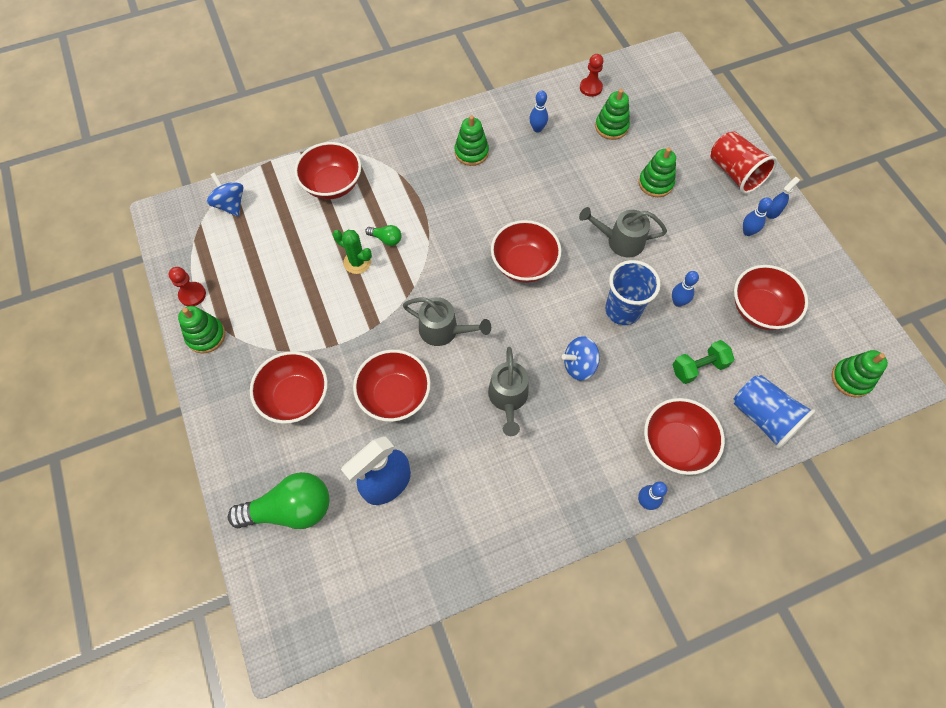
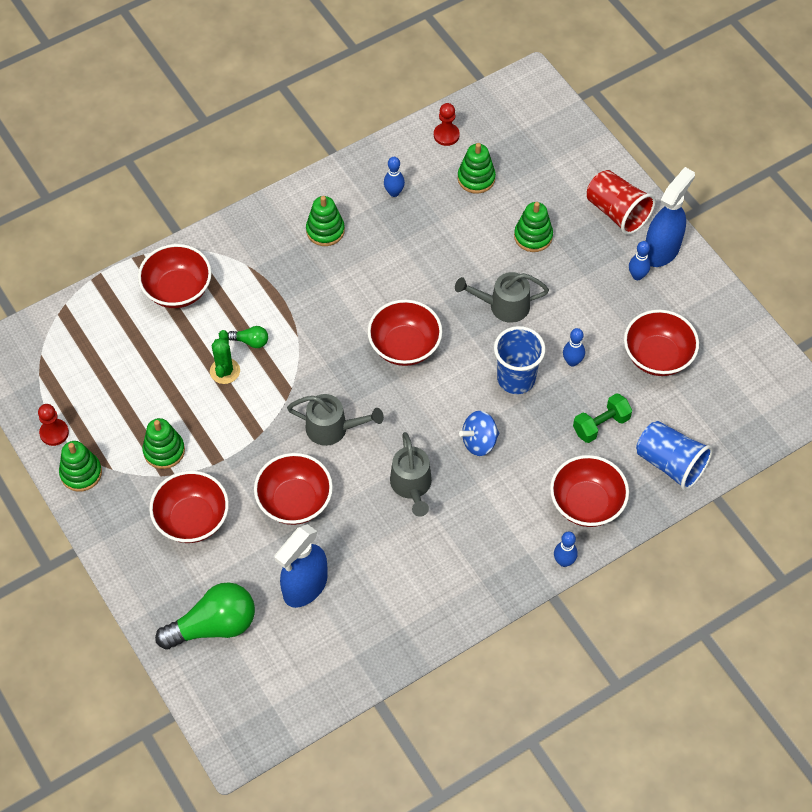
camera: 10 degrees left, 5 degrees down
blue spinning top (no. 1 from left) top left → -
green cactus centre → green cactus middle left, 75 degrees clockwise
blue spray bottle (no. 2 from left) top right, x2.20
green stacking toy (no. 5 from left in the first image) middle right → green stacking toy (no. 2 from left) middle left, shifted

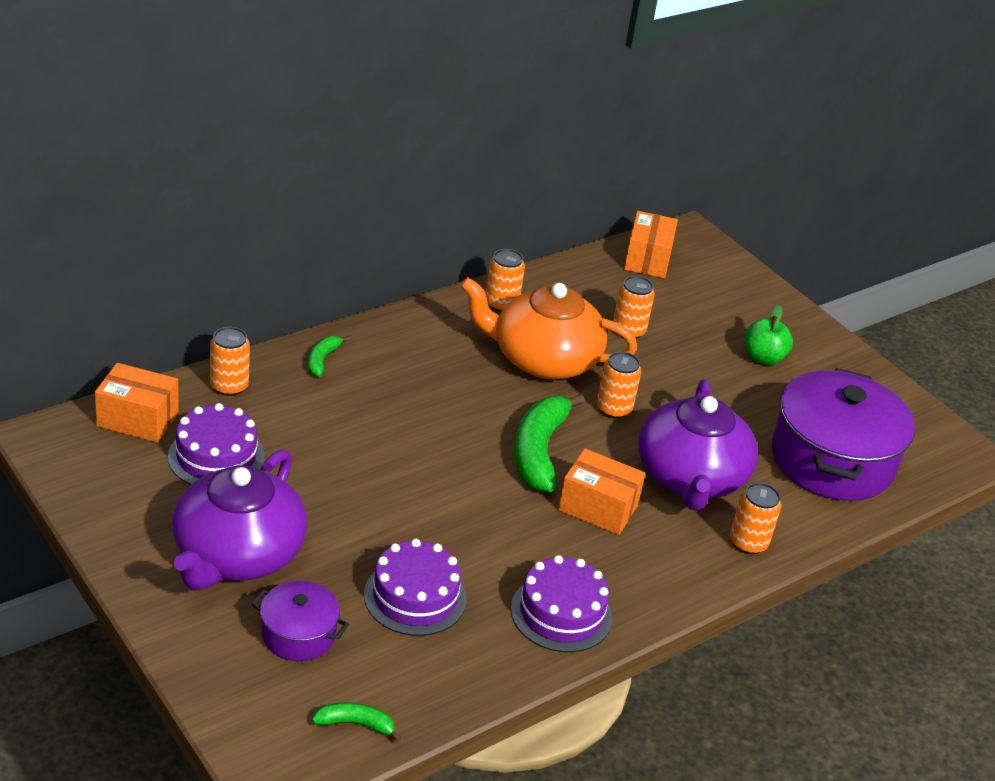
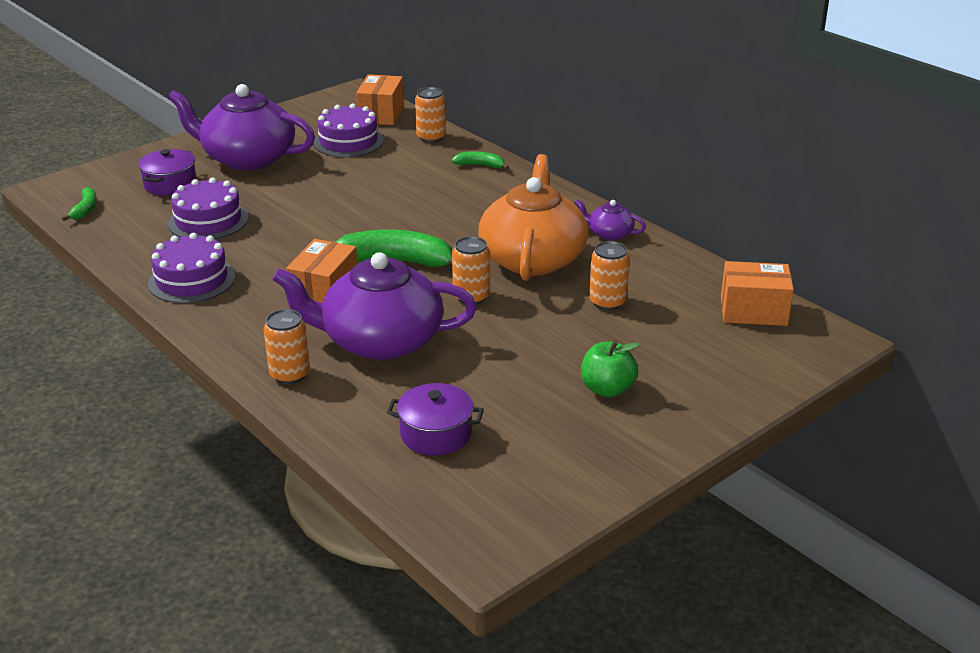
camera: 90 degrees right, 5 degrees down
orange can (no. 2 from left) centre → purple teapot (no. 3 from left) centre
purple pot (no. 2 from left) middle right → purple pot (no. 2 from left) centre, x0.49

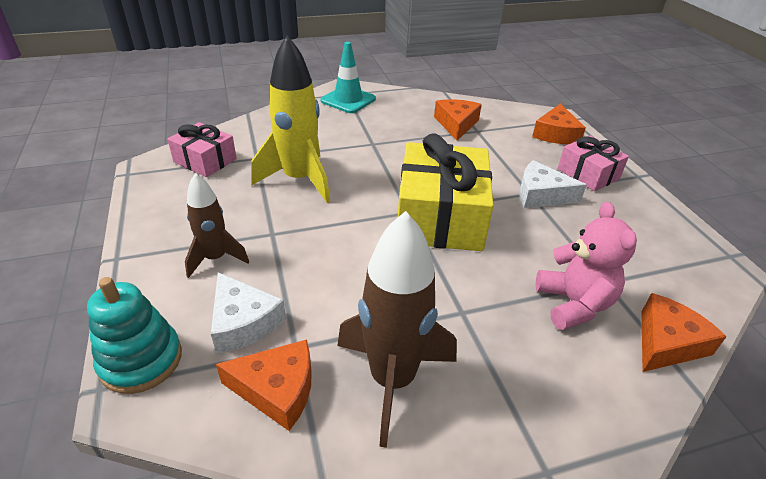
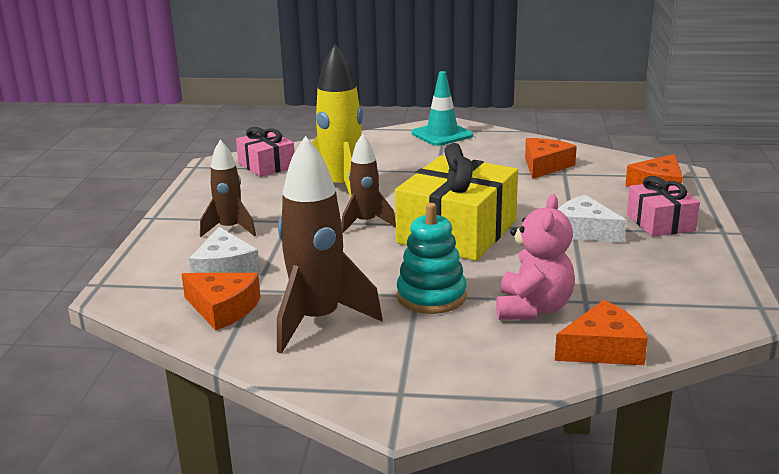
camera: 25 degrees right, 15 degrees down
turquoise stacking toy bottom left → turquoise stacking toy centre, shifted
- → brown rocket (no. 3 from left) centre

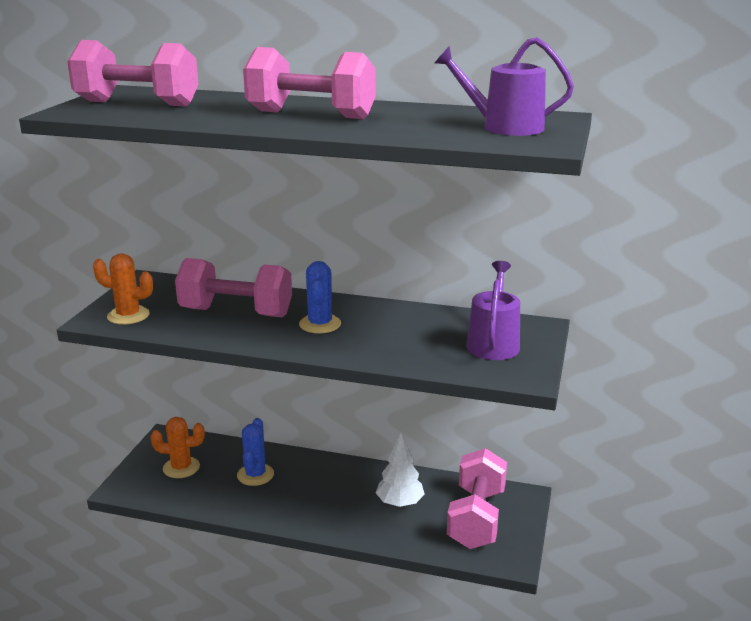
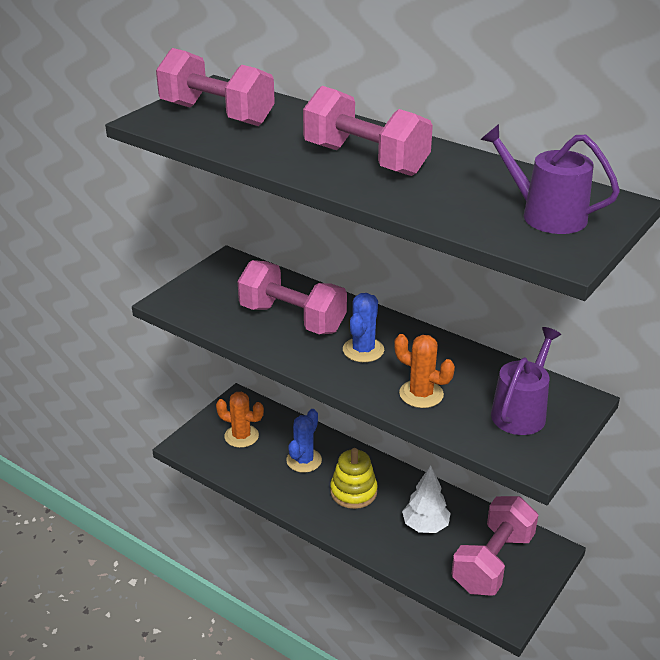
camera: 20 degrees right, 10 degrees up
orange cactus (no. 1 from left in the first image) middle left → orange cactus (no. 2 from left) centre, shifted
- → yellow stacking toy bottom centre

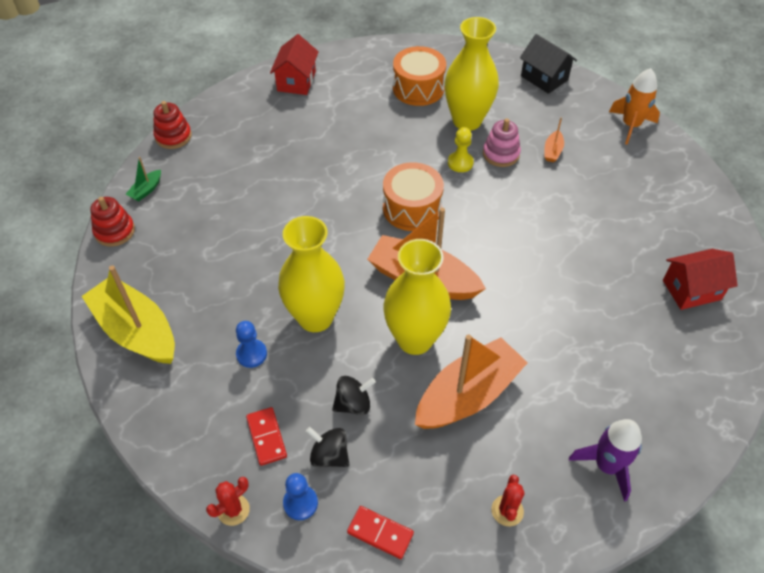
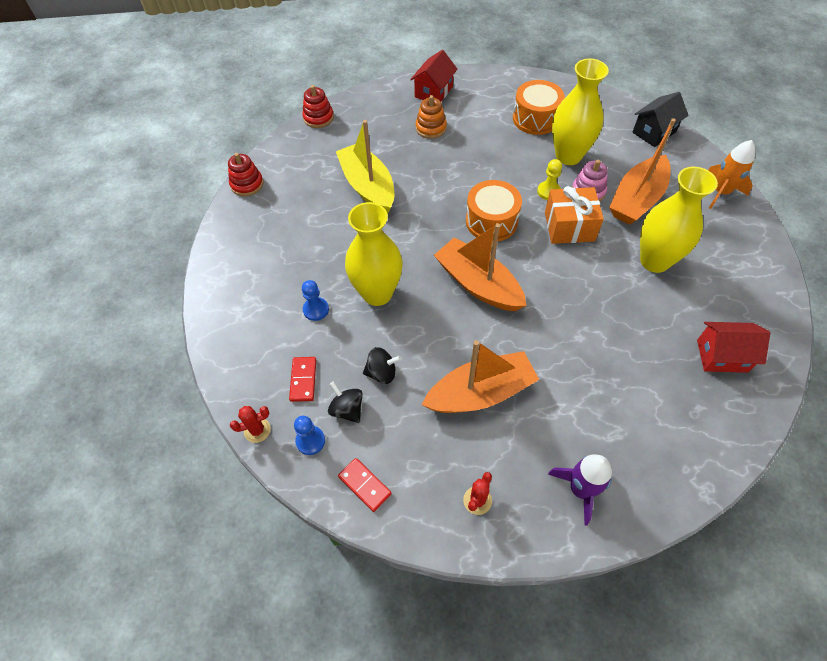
camera: 20 degrees right, 5 degrees up
yellow boat middle left → yellow boat top centre, shifted
green boat top left → -
yellow vase (no. 2 from left in the first image) centre → yellow vase (no. 3 from left) top right, shifted
black house top right, 75 degrees clockwise
orange boat (no. 3 from left) top right, x2.46
- → orange stacking toy top centre
- → orange gift top right

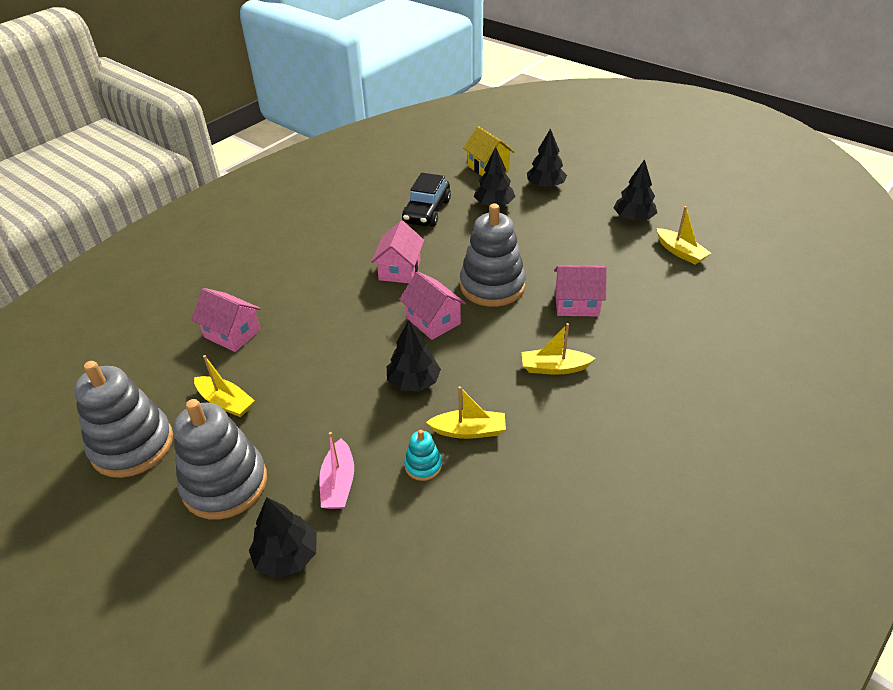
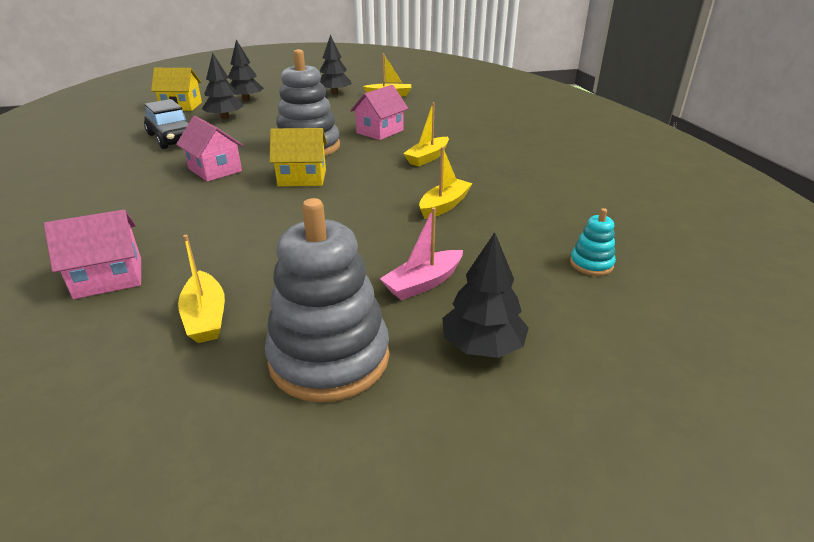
camera: 55 degrees left, 10 degrees down
grey stacking toy (no. 1 from left) middle left → -
yellow boat (no. 1 from left) middle left, 90 degrees clockwise
pink boat bottom centre → pink boat centre, 105 degrees clockwise
black tree (no. 2 from left) centre → -
pink house (no. 3 from left) centre → yellow house (no. 2 from left) top centre
turquoise stacking toy centre → turquoise stacking toy middle right, shifted

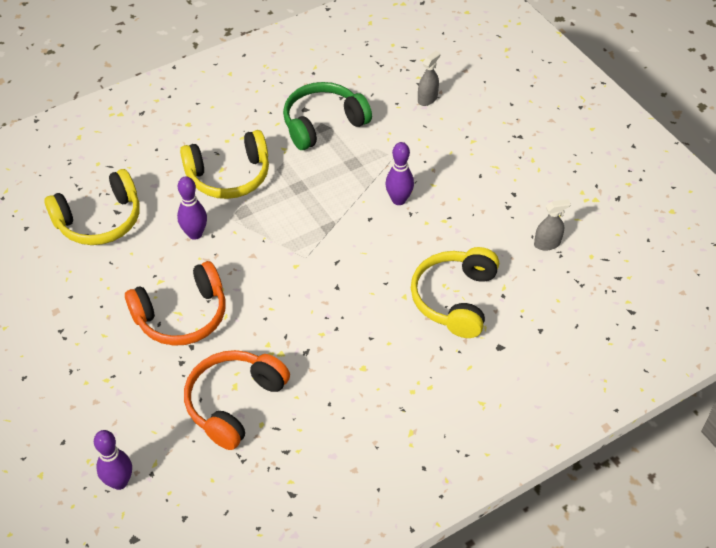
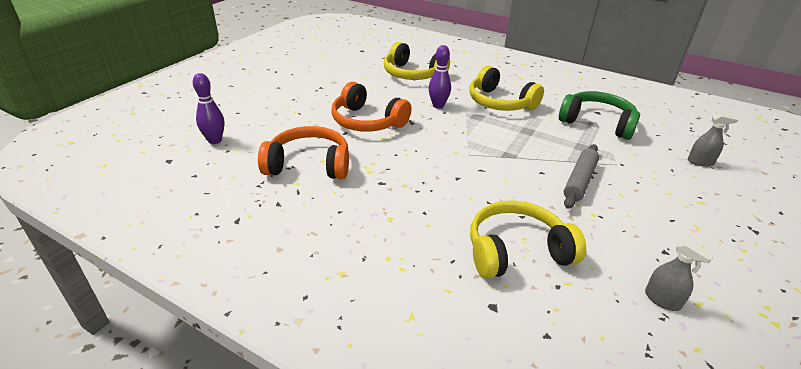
camera: 60 degrees right, 15 degrees down
purple bowling pin (no. 3 from left) top centre → grey rolling pin middle right

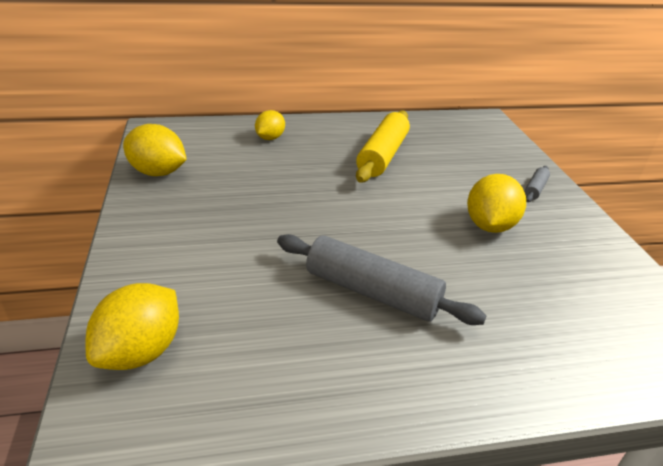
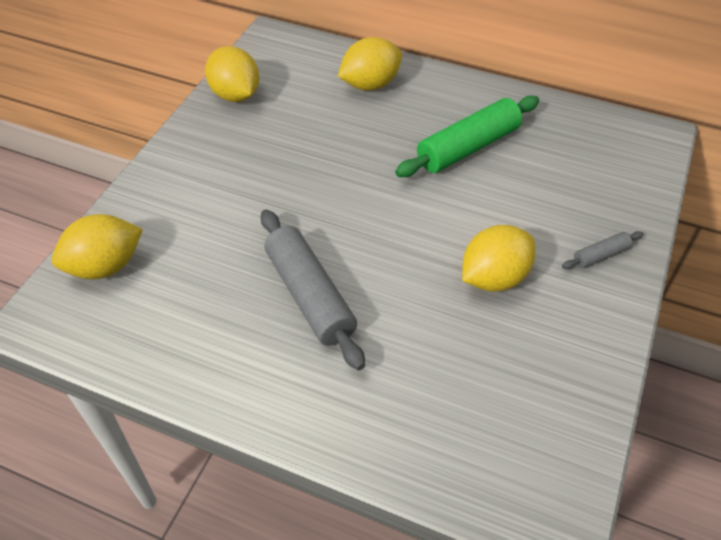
camera: 35 degrees right, 15 degrees up
yellow lemon (no. 3 from left) top centre, x1.55
yellow rolling pin top centre → green rolling pin top centre

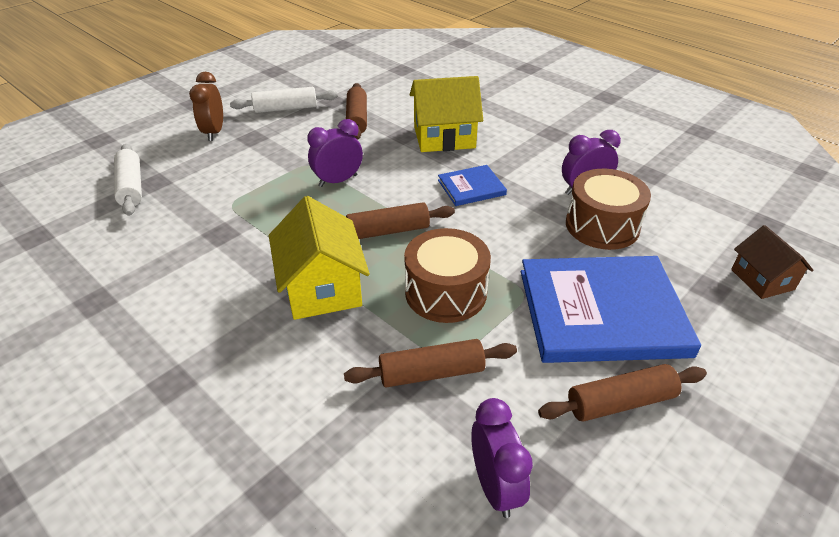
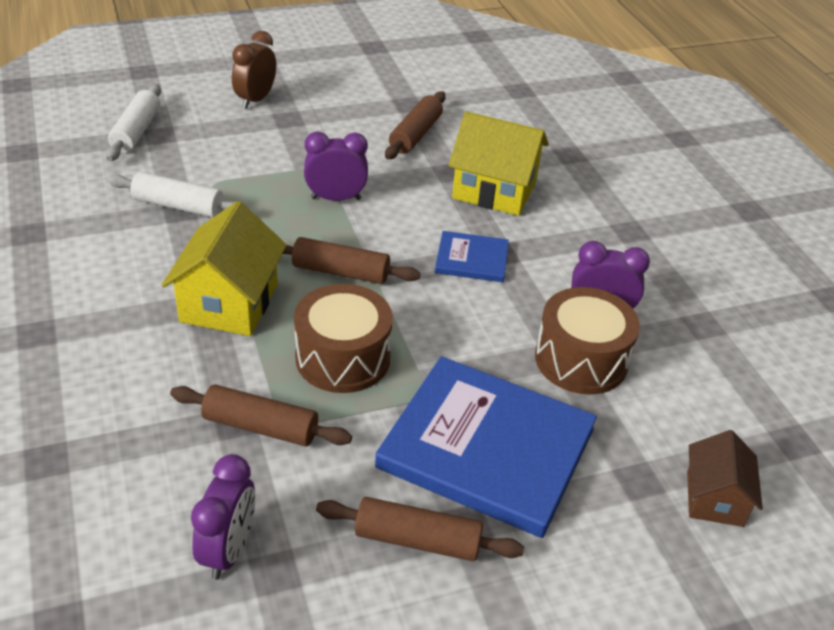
camera: 25 degrees right, 0 degrees up
white rolling pin (no. 2 from left) top centre → white rolling pin (no. 2 from left) top left, shifted

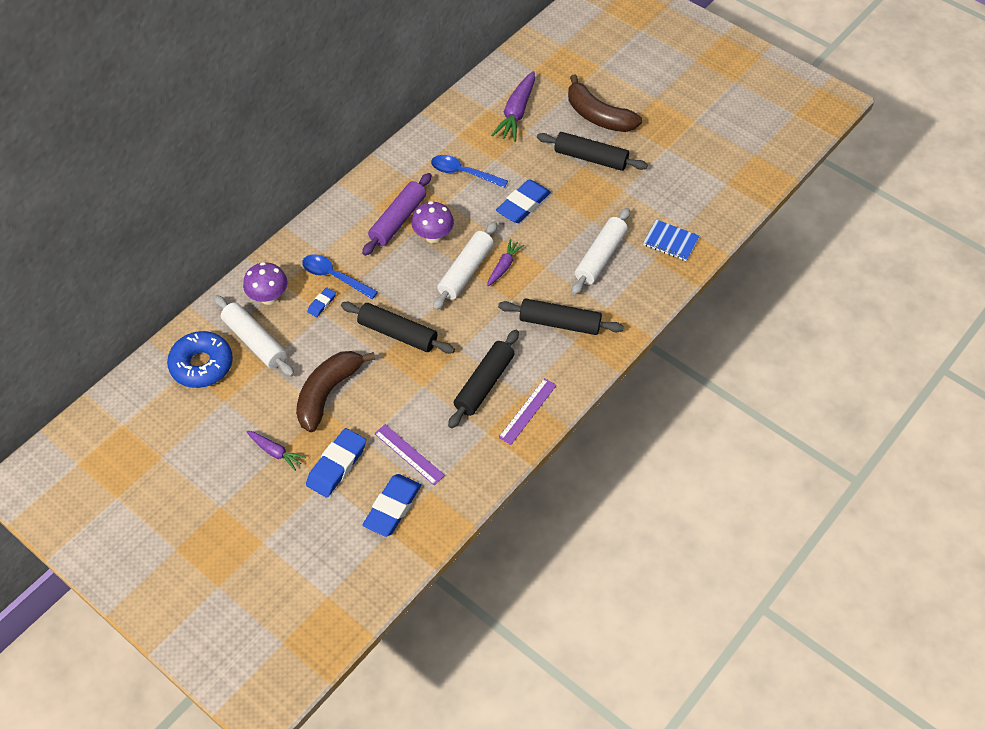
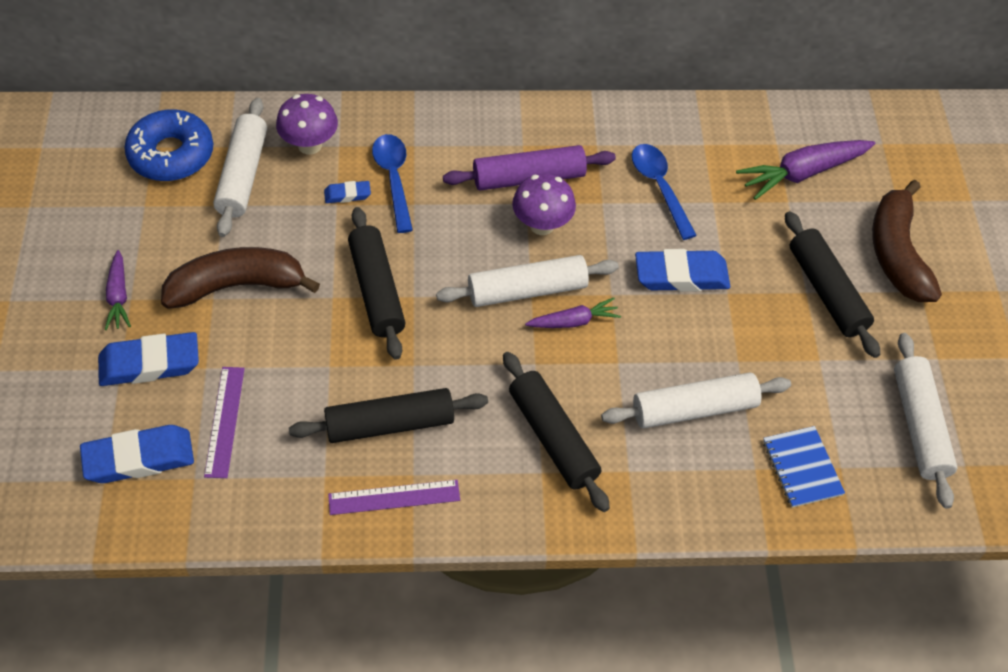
camera: 45 degrees right, 0 degrees up
- → white rolling pin (no. 4 from left) middle right

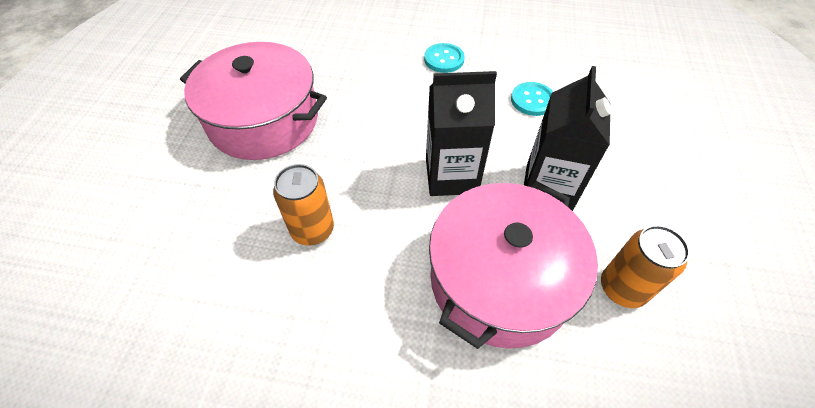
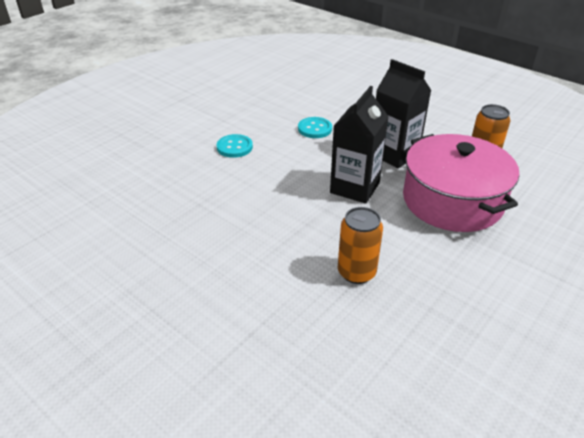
camera: 60 degrees left, 15 degrees down
pink pot (no. 1 from left) top left → -

